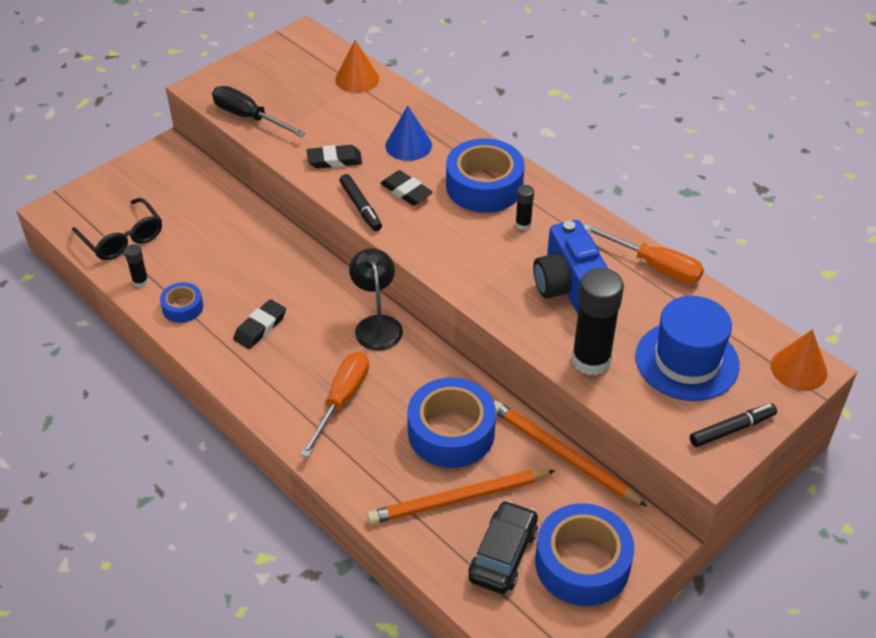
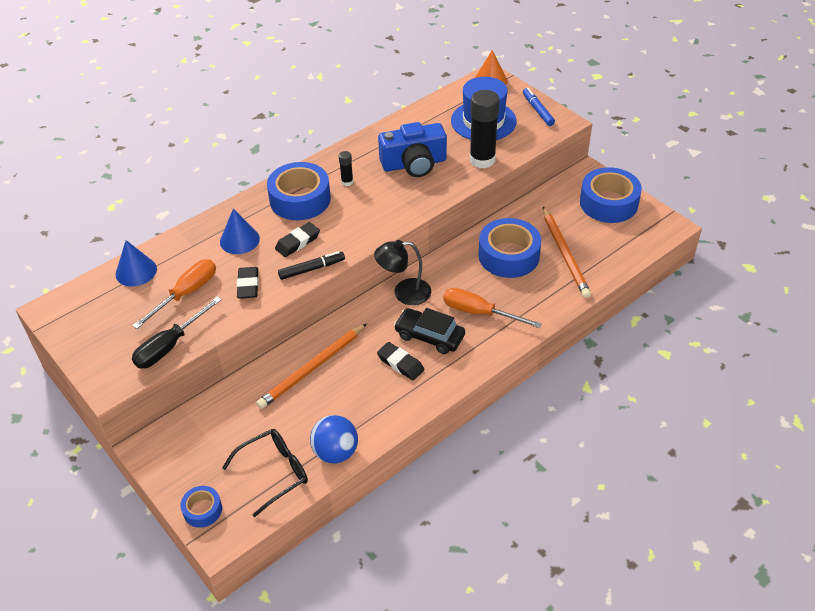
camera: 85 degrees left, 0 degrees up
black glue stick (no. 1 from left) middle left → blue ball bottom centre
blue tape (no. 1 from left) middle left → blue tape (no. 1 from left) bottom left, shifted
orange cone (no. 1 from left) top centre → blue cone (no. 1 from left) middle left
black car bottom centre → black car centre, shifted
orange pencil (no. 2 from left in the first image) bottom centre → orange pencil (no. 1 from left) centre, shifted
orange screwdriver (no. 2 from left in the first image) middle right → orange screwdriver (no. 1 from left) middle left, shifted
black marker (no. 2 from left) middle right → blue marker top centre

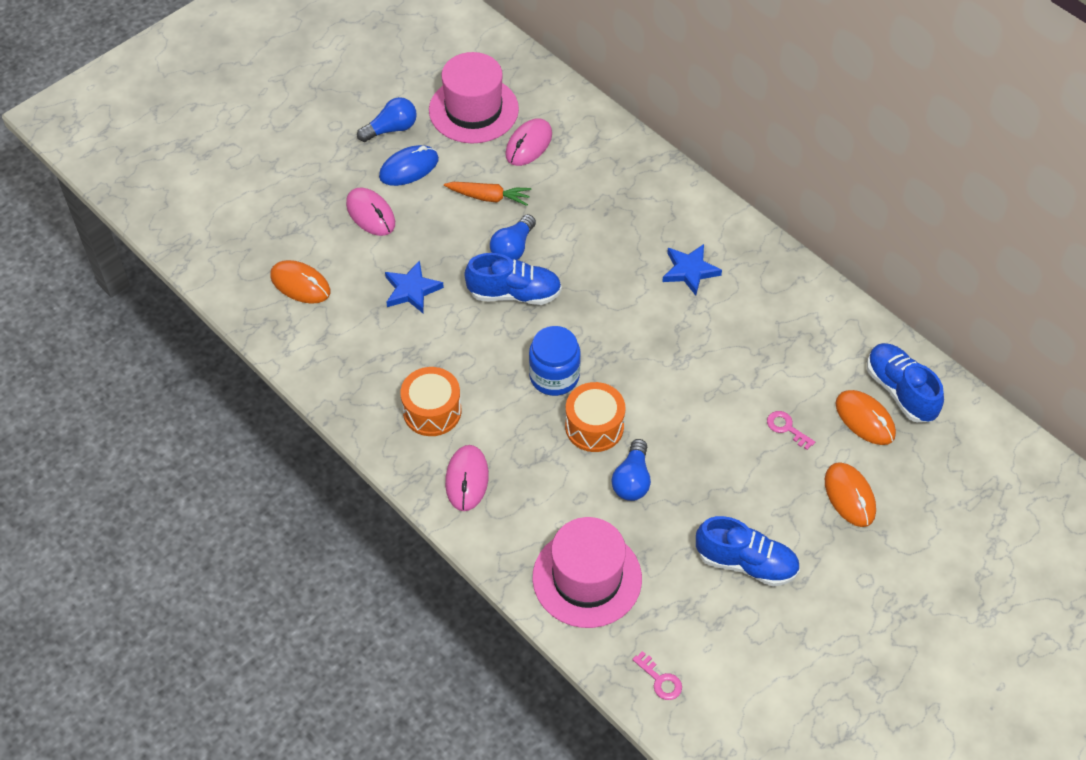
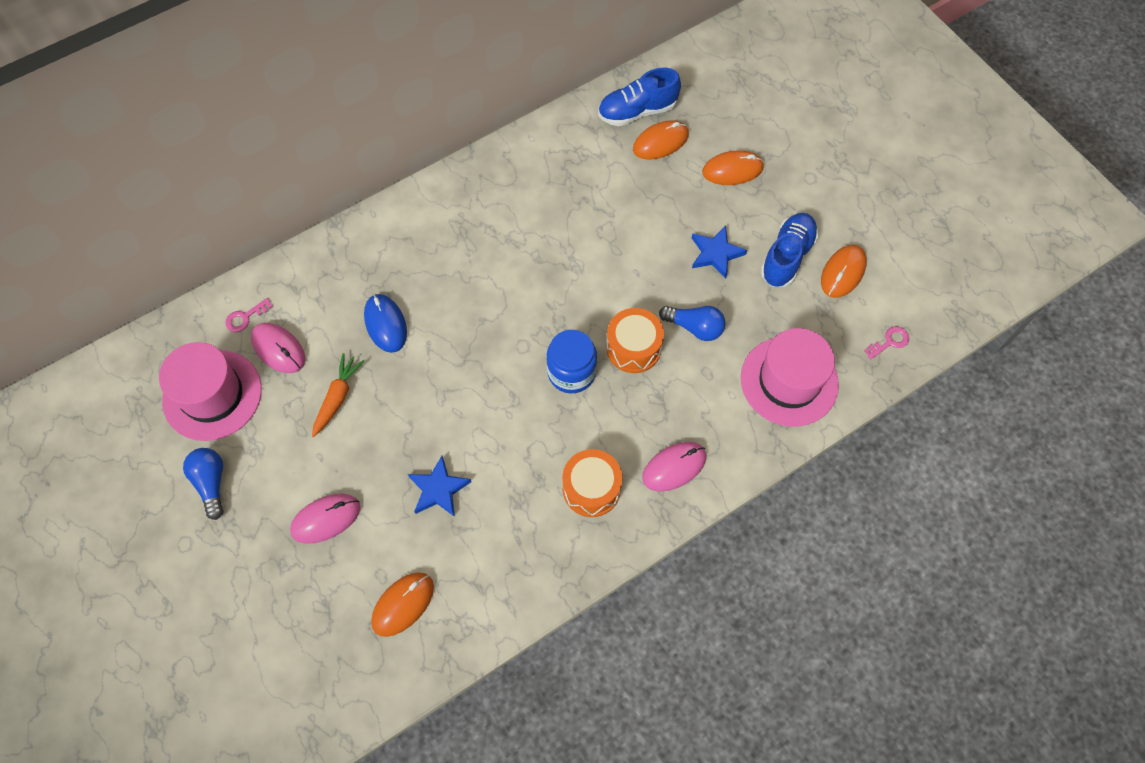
camera: 80 degrees left, 10 degrees up
blue mouse top centre → blue mouse centre, shifted
pink mouse (no. 2 from left in the first image) centre → pink mouse (no. 3 from left) centre, 45 degrees counterclockwise
blue shoe (no. 1 from left) centre → -
blue light bulb (no. 2 from left) top centre → -
blue star (no. 2 from left) centre → blue star (no. 2 from left) top centre, shifted
pink key (no. 2 from left in the first image) middle right → pink key (no. 1 from left) middle left, shifted
- → orange mouse (no. 4 from left) middle right

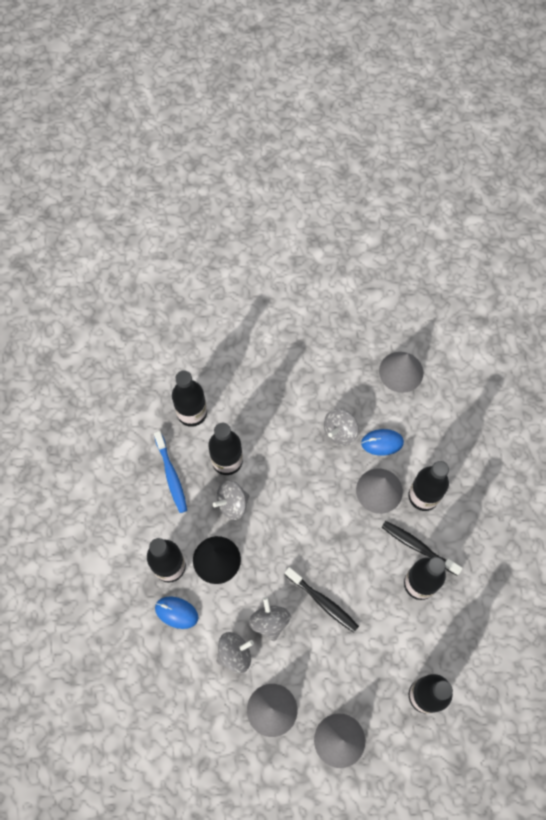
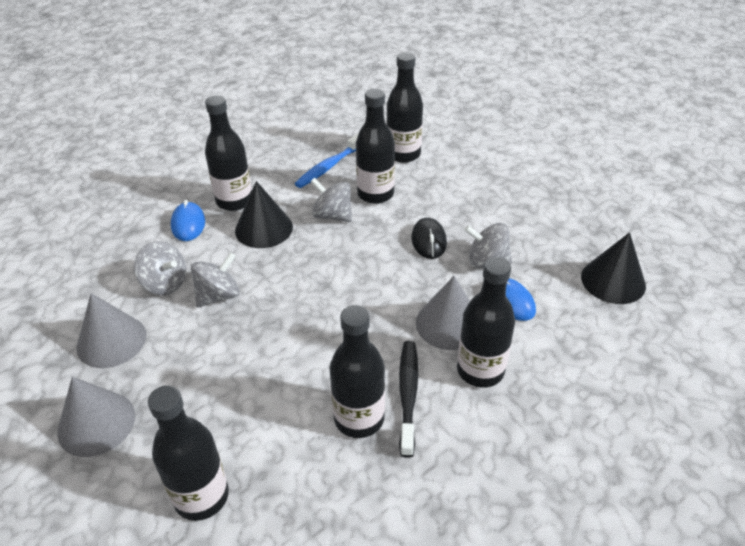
camera: 60 degrees right, 25 degrees down
black toothbrush (no. 1 from left) bottom centre → -
grey cone (no. 4 from left) middle right → black cone (no. 2 from left) middle right
- → black mouse centre

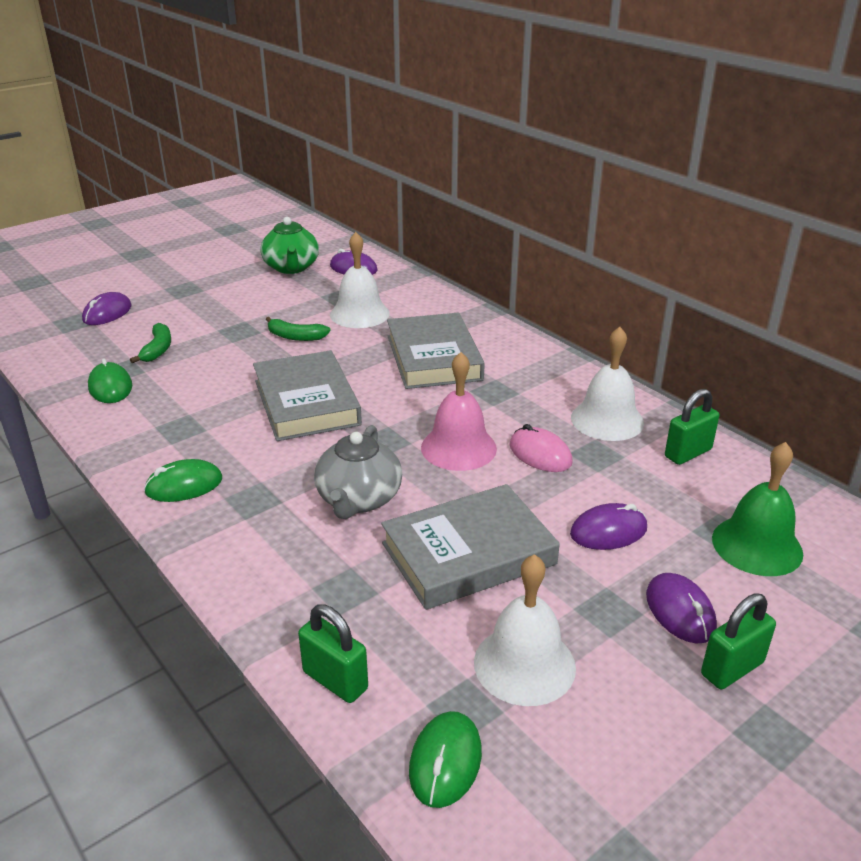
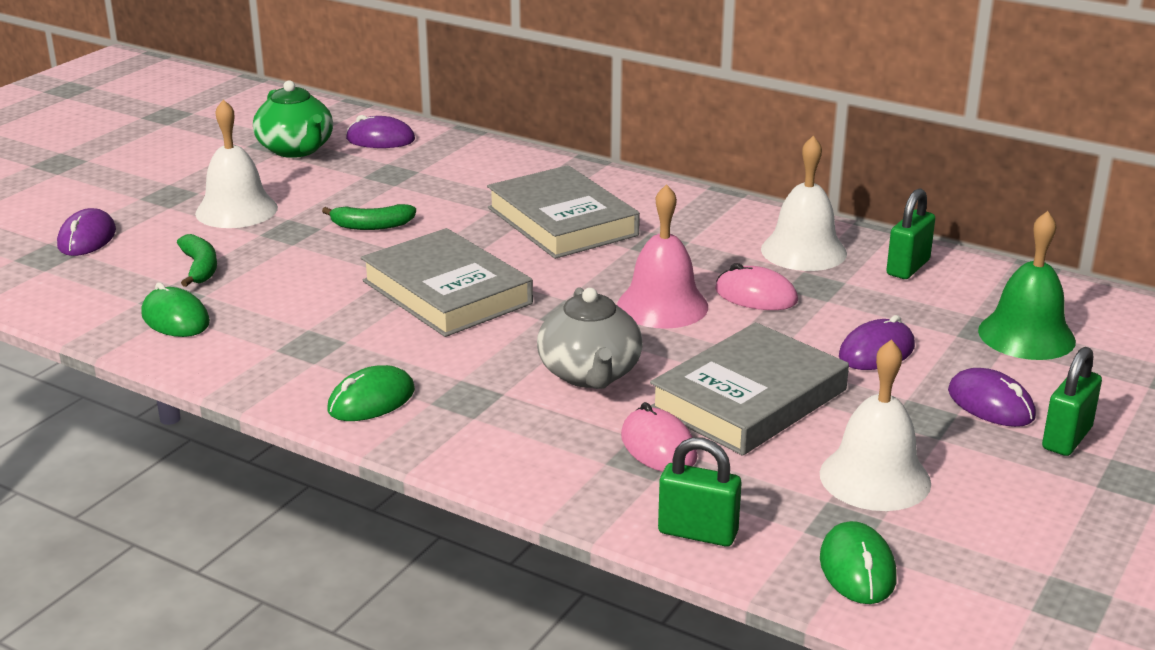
camera: 20 degrees left, 5 degrees down
white bell (no. 1 from left) top centre → white bell (no. 1 from left) top left, shifted
- → pink mouse (no. 1 from left) bottom centre

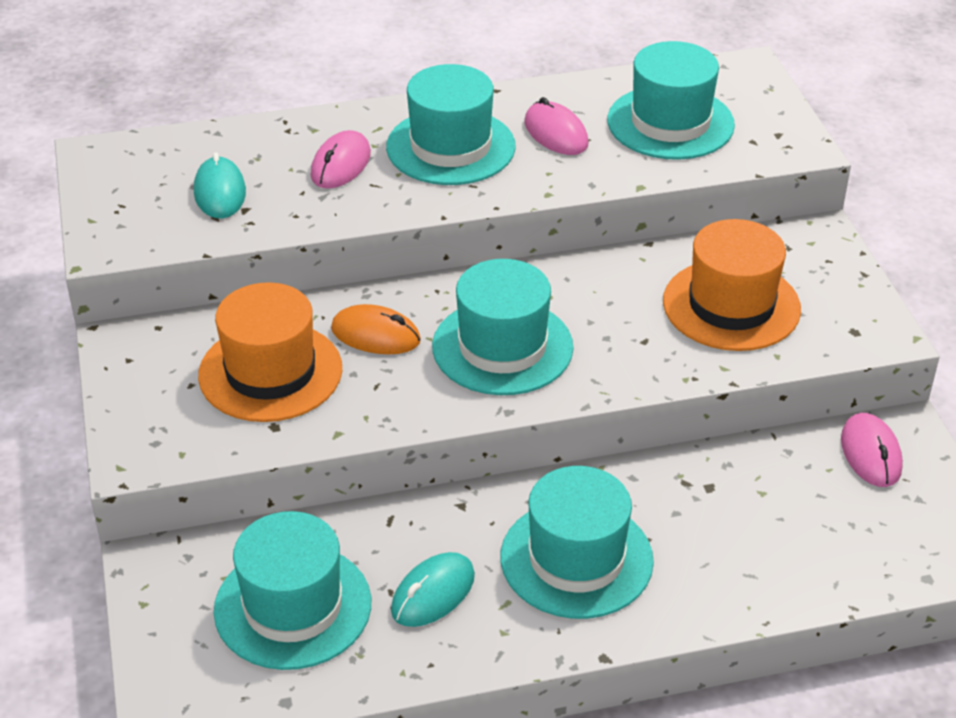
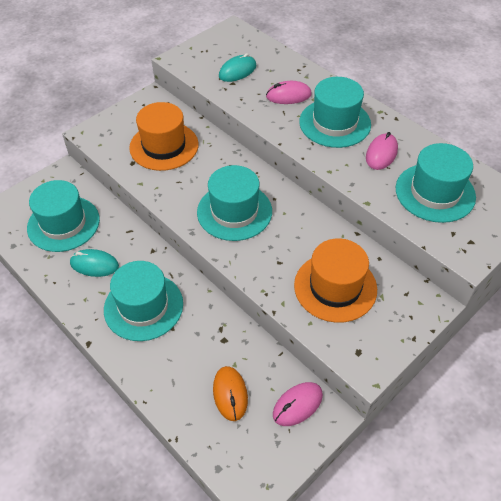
camera: 60 degrees right, 10 degrees up
orange mouse centre → orange mouse bottom centre, shifted

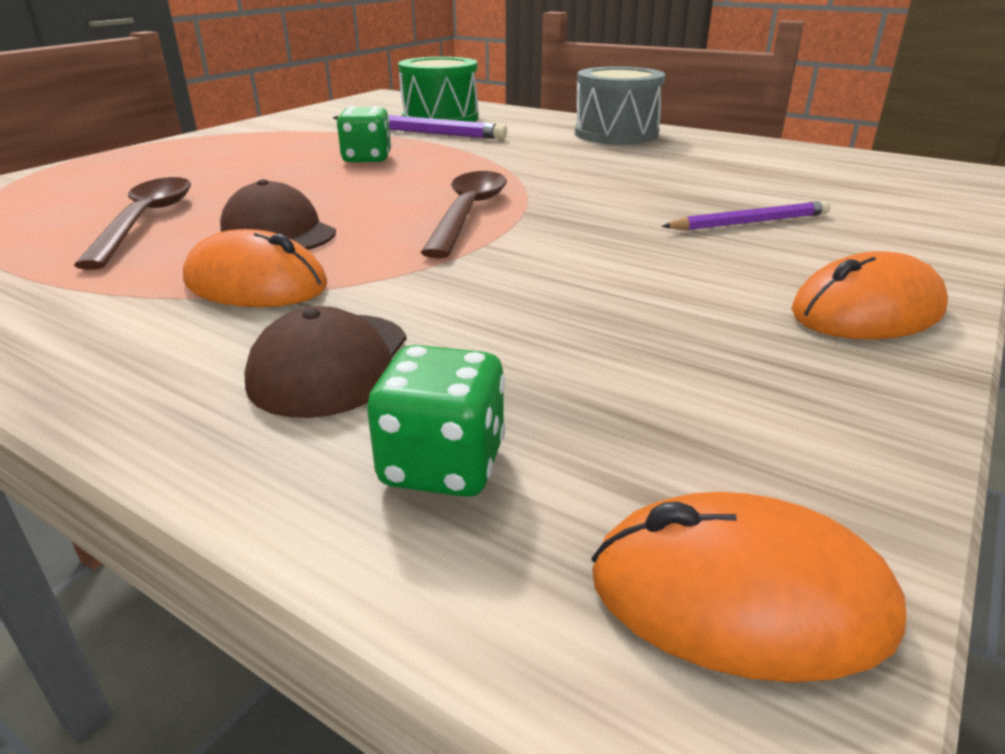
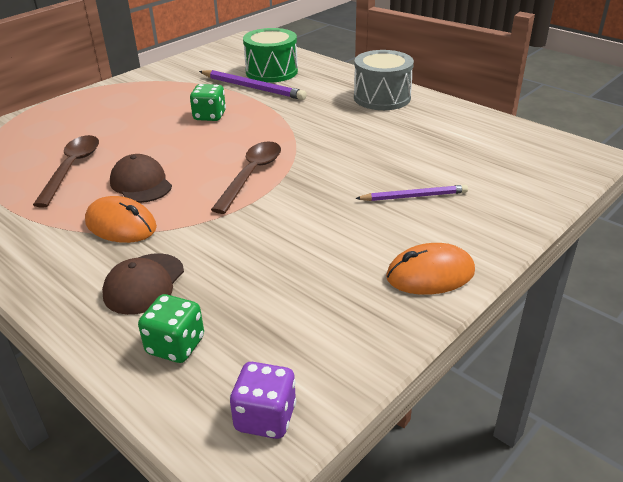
camera: 10 degrees right, 5 degrees up
orange mouse (no. 2 from left) bottom right → purple dice bottom centre

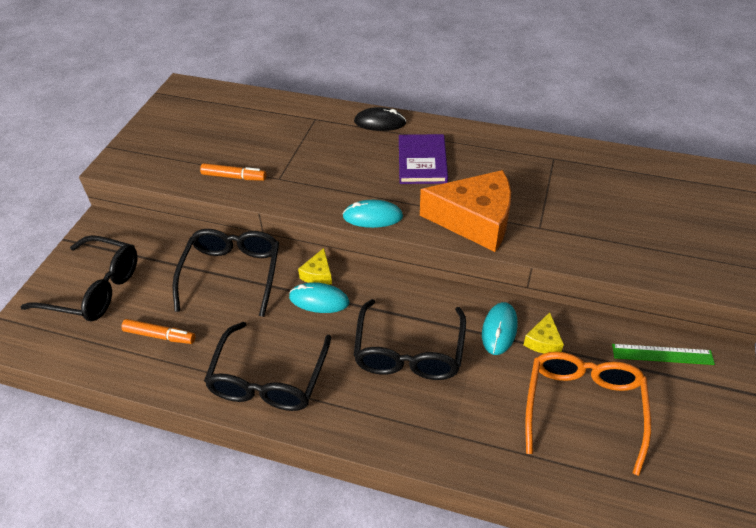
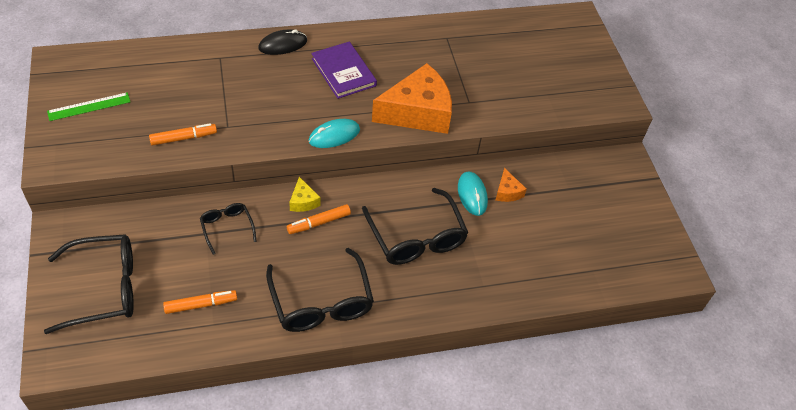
camera: 35 degrees left, 5 degrees up
black glasses (no. 2 from left) middle left, x0.53
turquoise mouse (no. 1 from left) centre → orange marker (no. 3 from left) centre
yellow cheese (no. 2 from left) middle right → orange cheese (no. 2 from left) centre
orange glasses bottom right → -
green ruler bottom right → green ruler top left, shifted

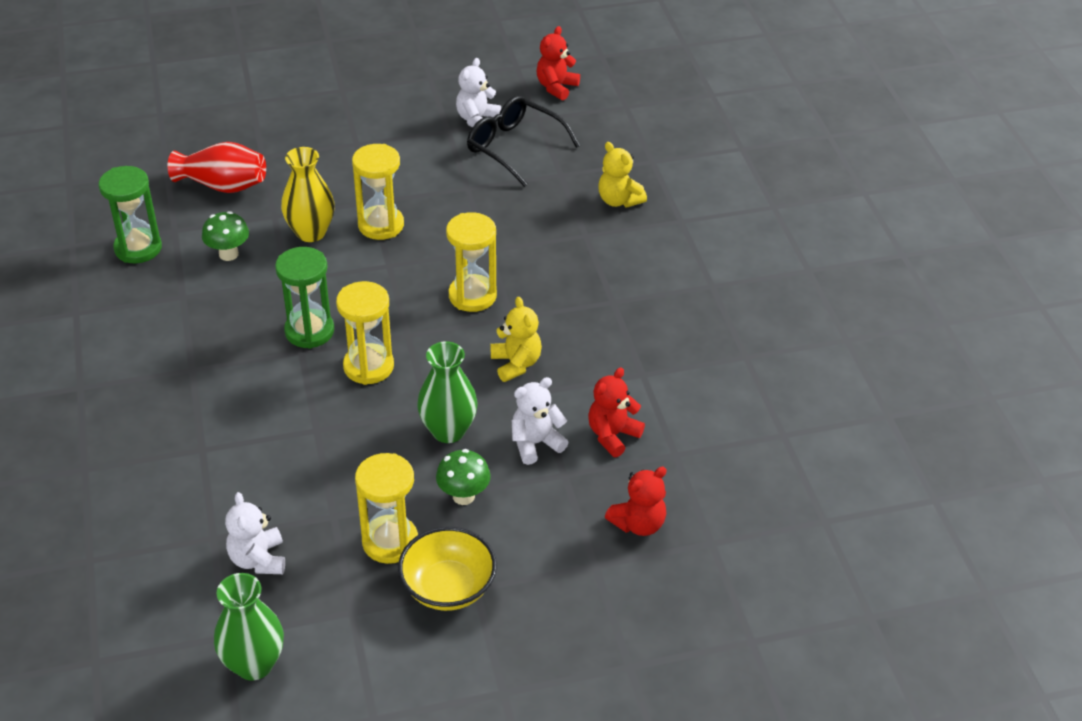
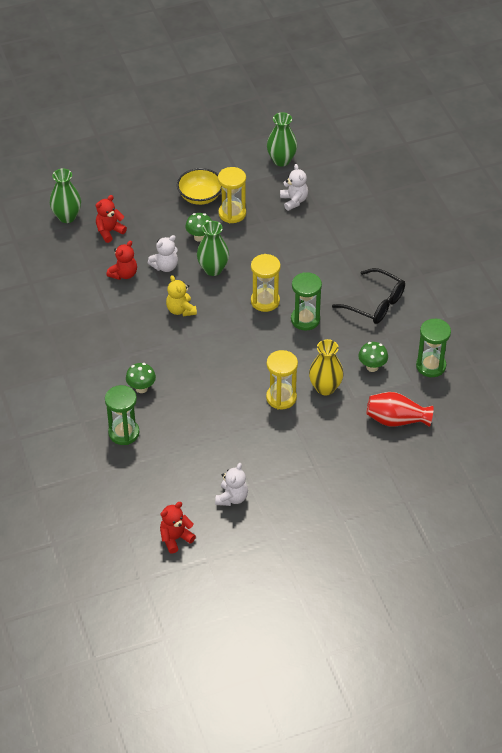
camera: 175 degrees right, 5 degrees up
yellow hourglass (no. 4 from left) centre → -
black glasses top centre → black glasses middle right, shifted
red teddy bear (no. 1 from left in the first image) top centre → red teddy bear (no. 3 from left) bottom centre, 150 degrees counterclockwise
yellow teddy bear (no. 2 from left) top centre → green hourglass (no. 1 from left) middle left
- → green vase (no. 1 from left) top left
- → green mushroom (no. 1 from left) middle left

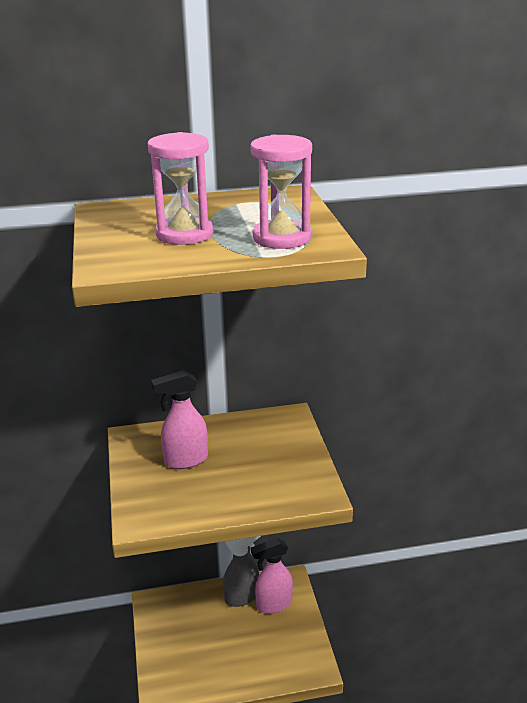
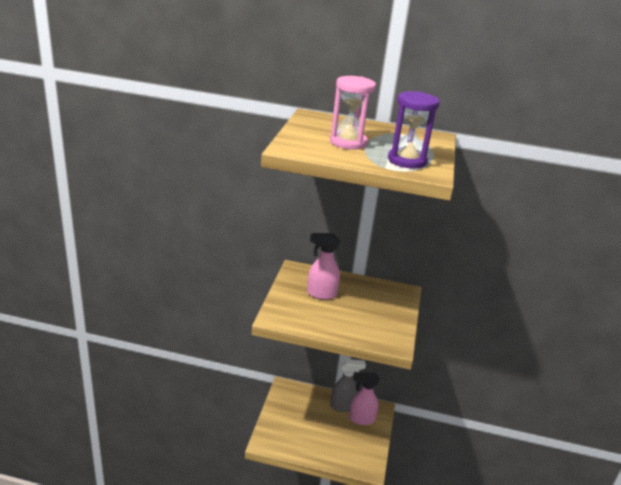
camera: 20 degrees right, 0 degrees up
pink hourglass (no. 2 from left) top centre → purple hourglass top right

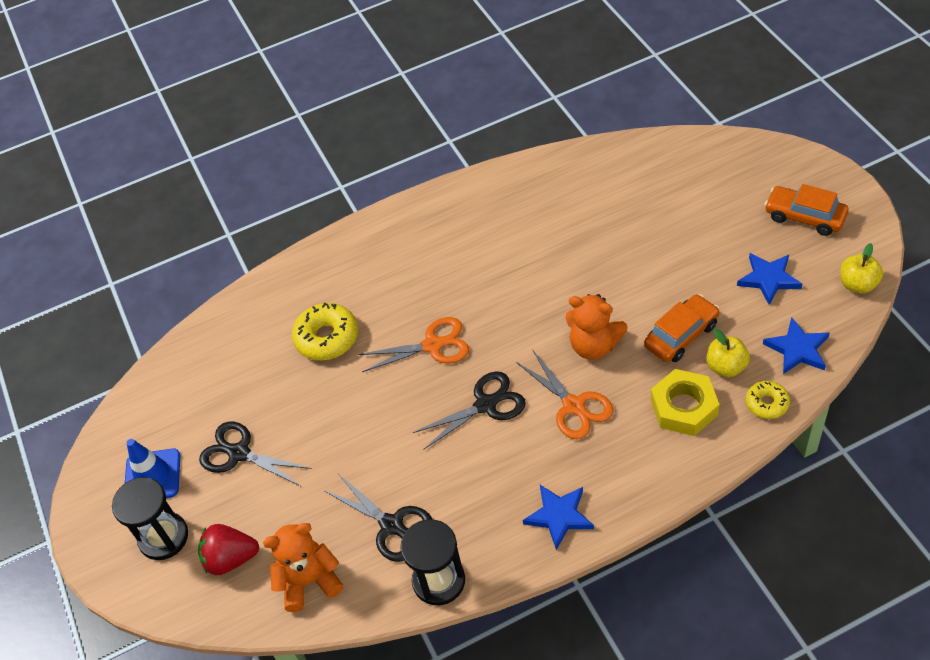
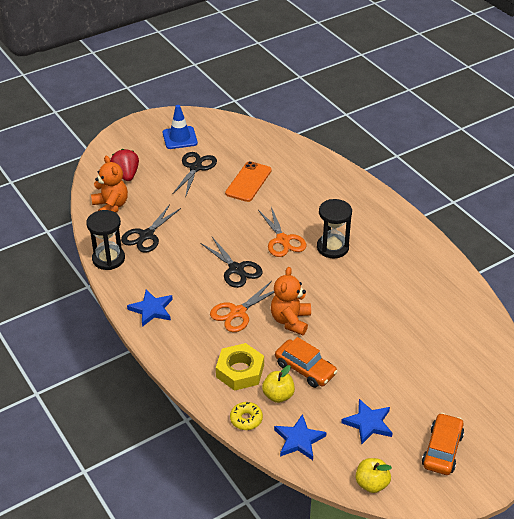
camera: 75 degrees right, 10 degrees down
black hourglass (no. 1 from left in the first image) bottom left → black hourglass (no. 2 from left) centre, shifted
yellow donut (no. 1 from left) centre → -
- → orange phone centre

